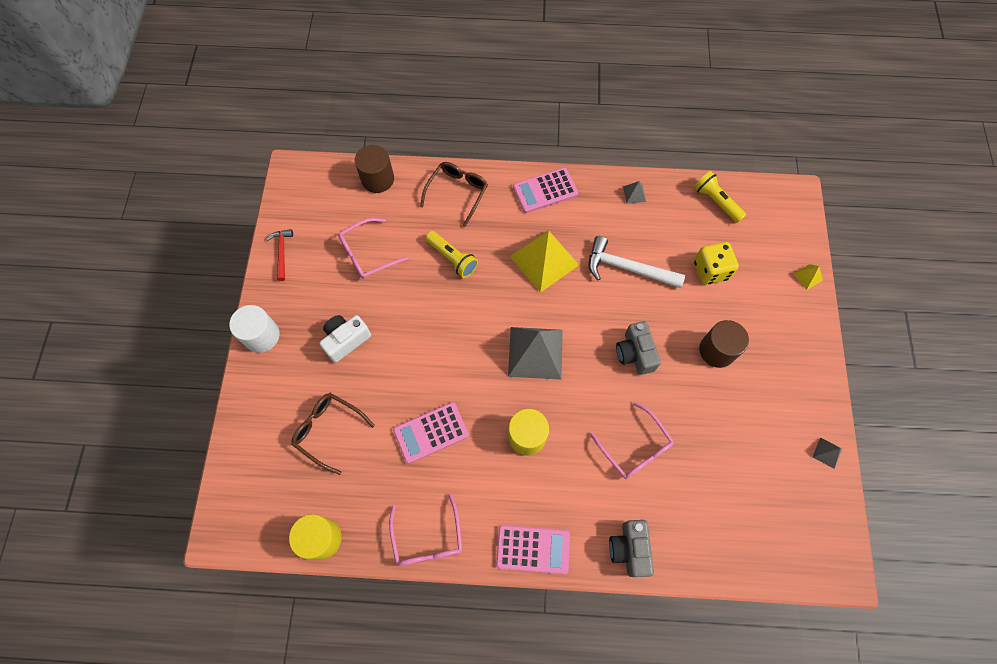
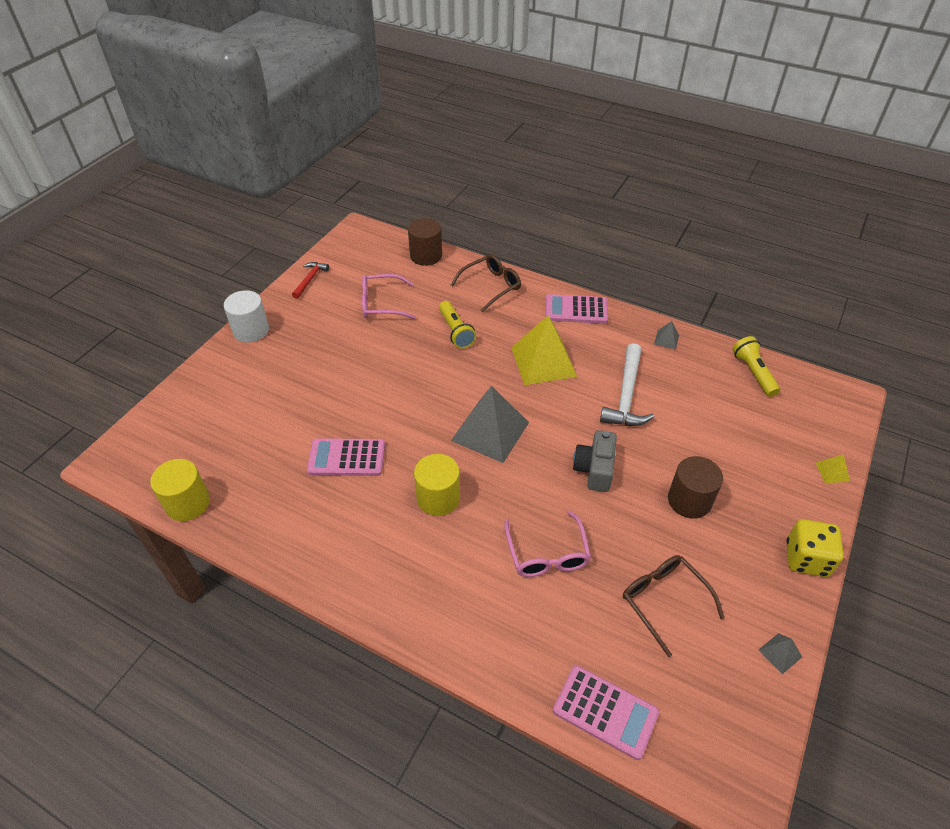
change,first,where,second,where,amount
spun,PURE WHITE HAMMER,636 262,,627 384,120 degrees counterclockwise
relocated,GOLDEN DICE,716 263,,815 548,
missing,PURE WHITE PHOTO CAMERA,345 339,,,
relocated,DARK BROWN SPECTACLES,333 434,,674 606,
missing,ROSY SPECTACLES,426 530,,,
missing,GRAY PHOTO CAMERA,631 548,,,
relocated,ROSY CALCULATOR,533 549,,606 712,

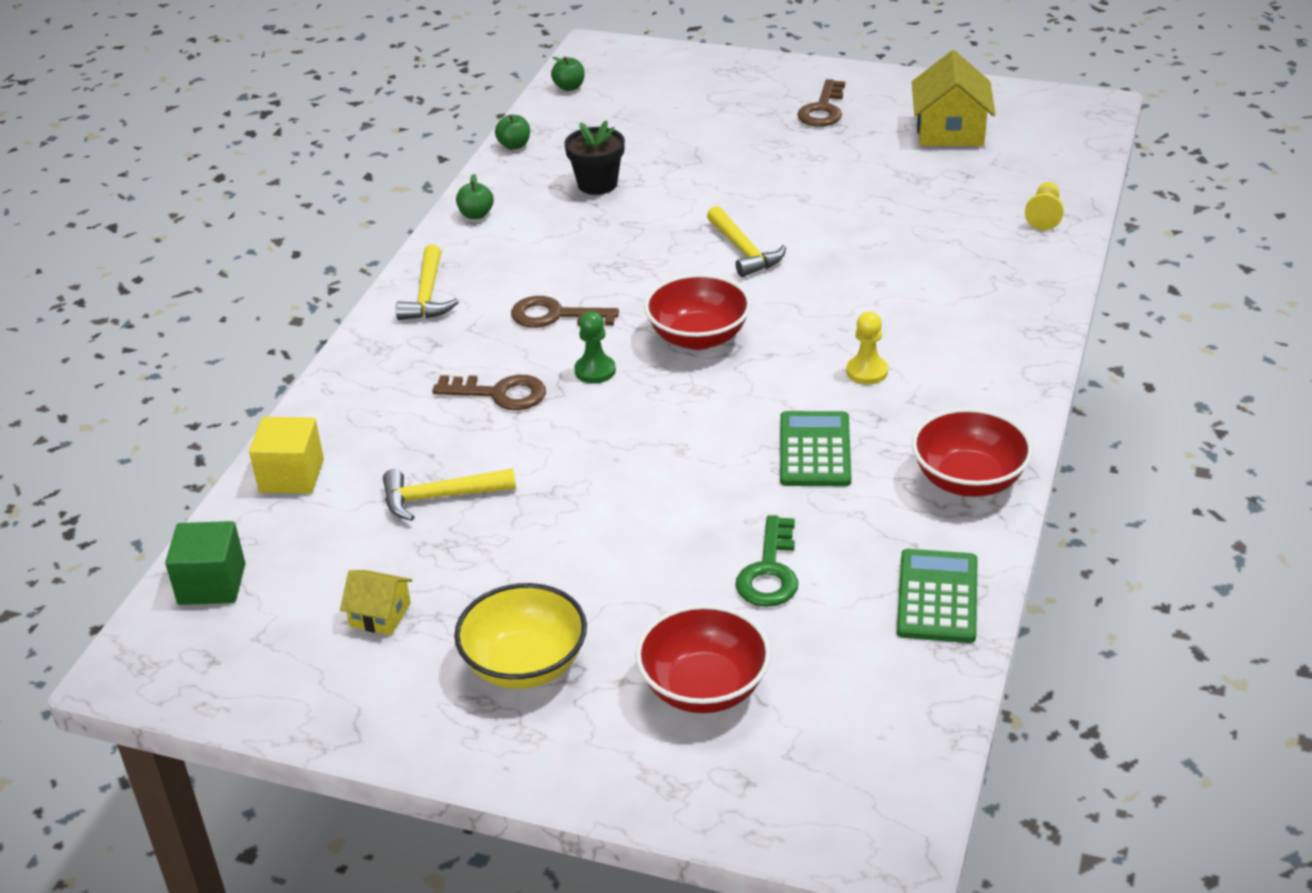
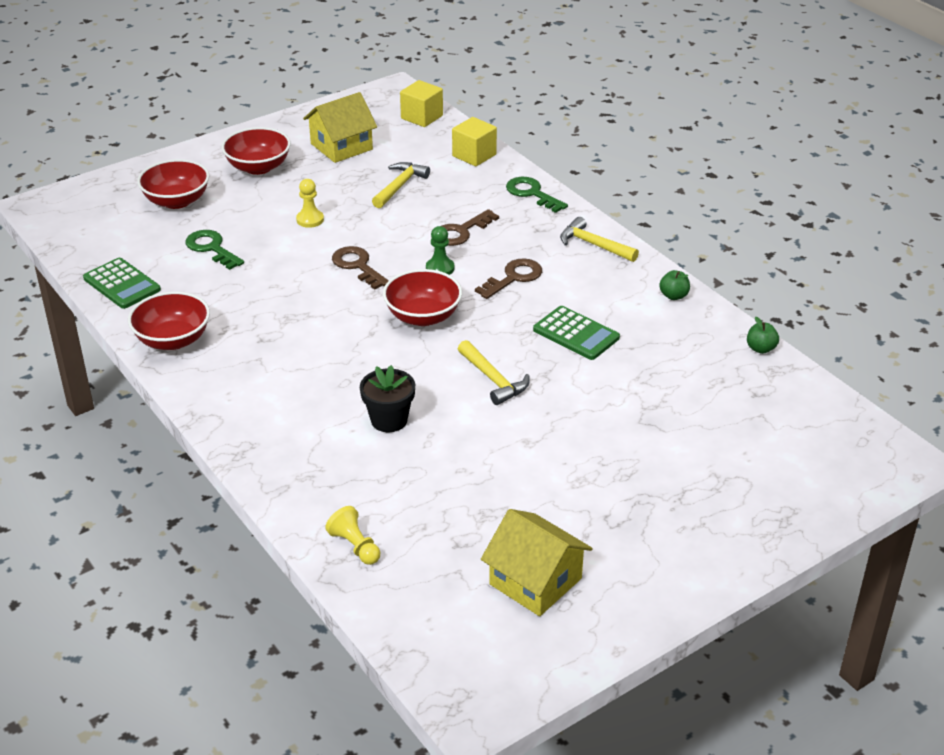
change,first,where,second,where,amount
missing,LEAF-GREEN APPLE,568 74,,,
relocated,DARK BROWN DOOR KEY,821 103,,360 268,
relocated,EBONY FLOWER POT,595 157,,387 398,
spun,GOLDEN HAMMER,746 241,,494 372,135 degrees counterclockwise
relocated,GOLDEN GAME PAWN,867 348,,310 203,
relocated,LEAF-GREEN CALCULATOR,815 448,,576 333,
colour,LEAF-GREEN SOLID CUBE,205 563,GOLDEN SOLID CUBE,421 103,
size,GOLDEN HOUSE,376 602,,340 127,x1.84
colour,GOLDEN BOWL,520 636,SCARLET BOWL,256 151,
appeared,,,LEAF-GREEN DOOR KEY,537 195,

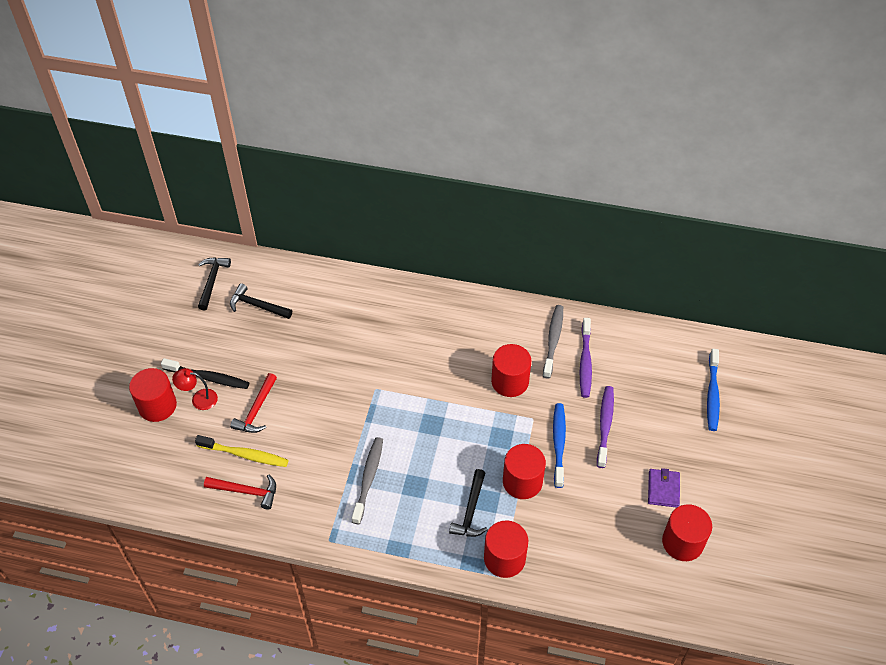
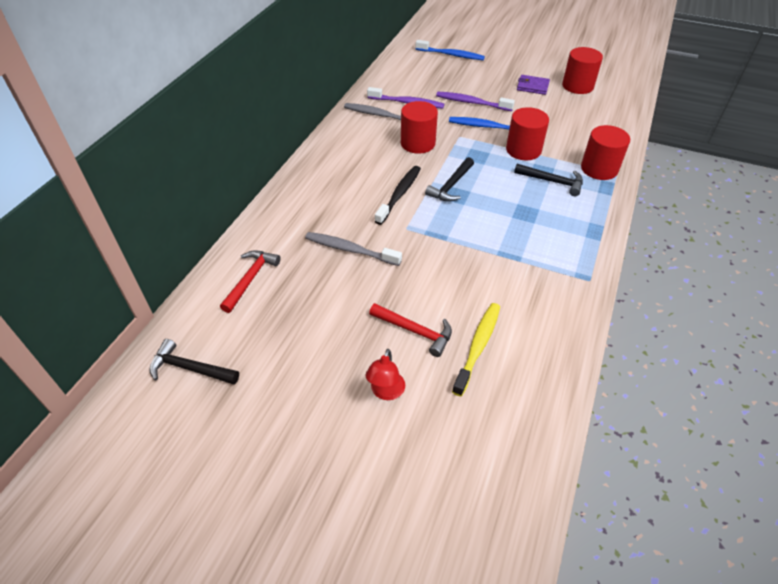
change,first,where,second,where,amount
relocated,EBONY HAMMER,261 301,,449 179,
relocated,EBONY TOOTH BRUSH,205 373,,398 195,
missing,SCARLET CYLINDER,153 395,,,
relocated,GRAY TOOTH BRUSH,367 480,,353 249,
relocated,SCARLET HAMMER,240 492,,250 281,

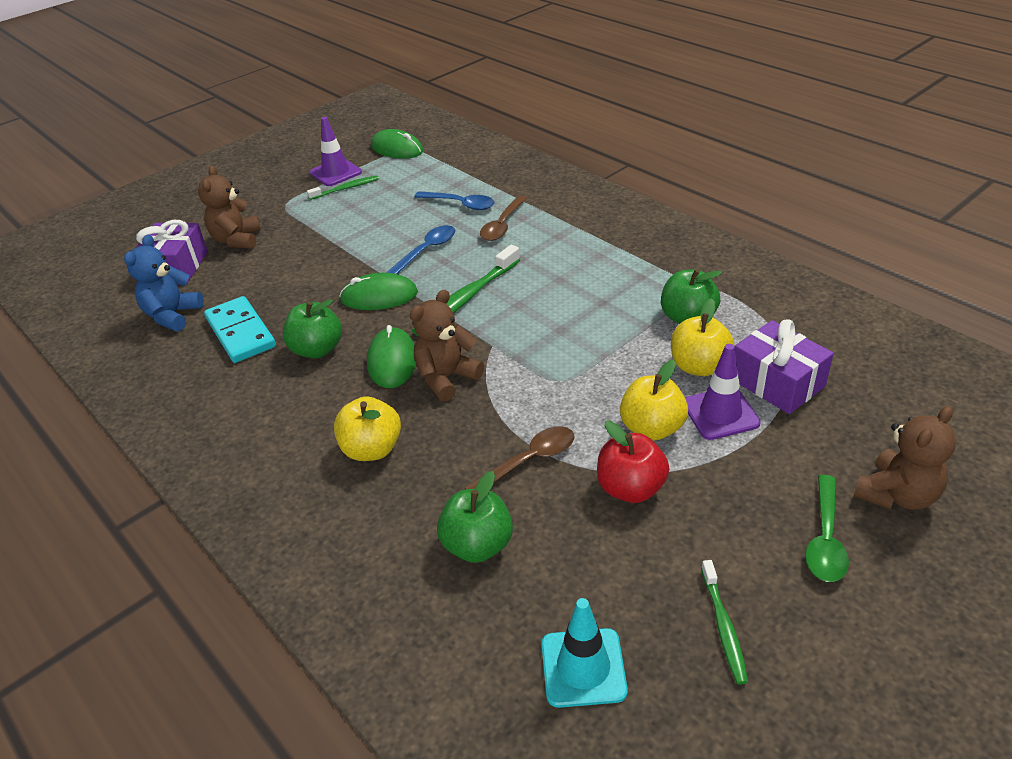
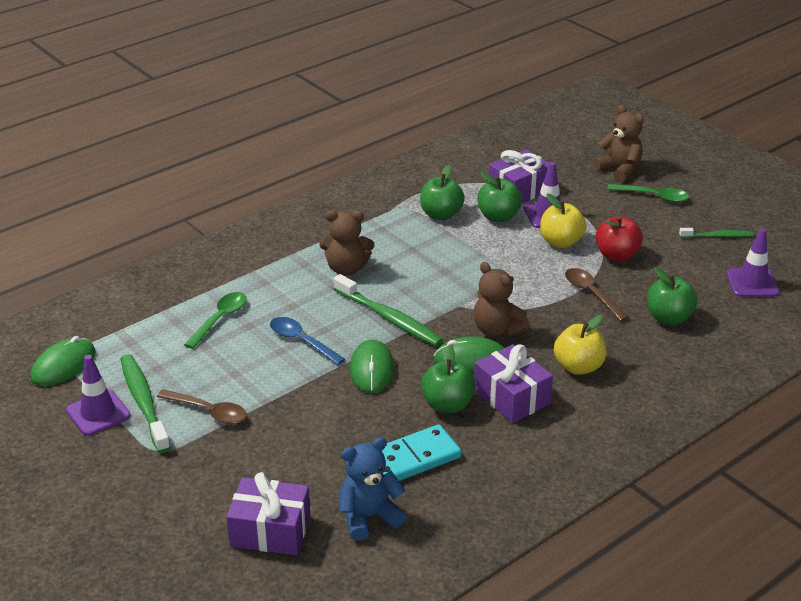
change,first,where,second,where,amount
relocated,DARK BROWN TEDDY,229 207,,346 243,
size,LEAF-GREEN TOOTH BRUSH,343 187,,145 403,x1.73
colour,ROYAL BLUE TEASPOON,454 200,LEAF-GREEN TEASPOON,215 320,
relocated,DARK BROWN TEASPOON,503 218,,202 406,
spun,ROYAL BLUE TEDDY,164 283,,373 489,135 degrees clockwise
colour,GOLDEN APPLE,702 337,LEAF-GREEN APPLE,499 197,
colour,TEAL ROAD CONE,584 653,PURPLE ROAD CONE,753 262,
appeared,,,PURPLE WRAPPED GIFT,513 383,

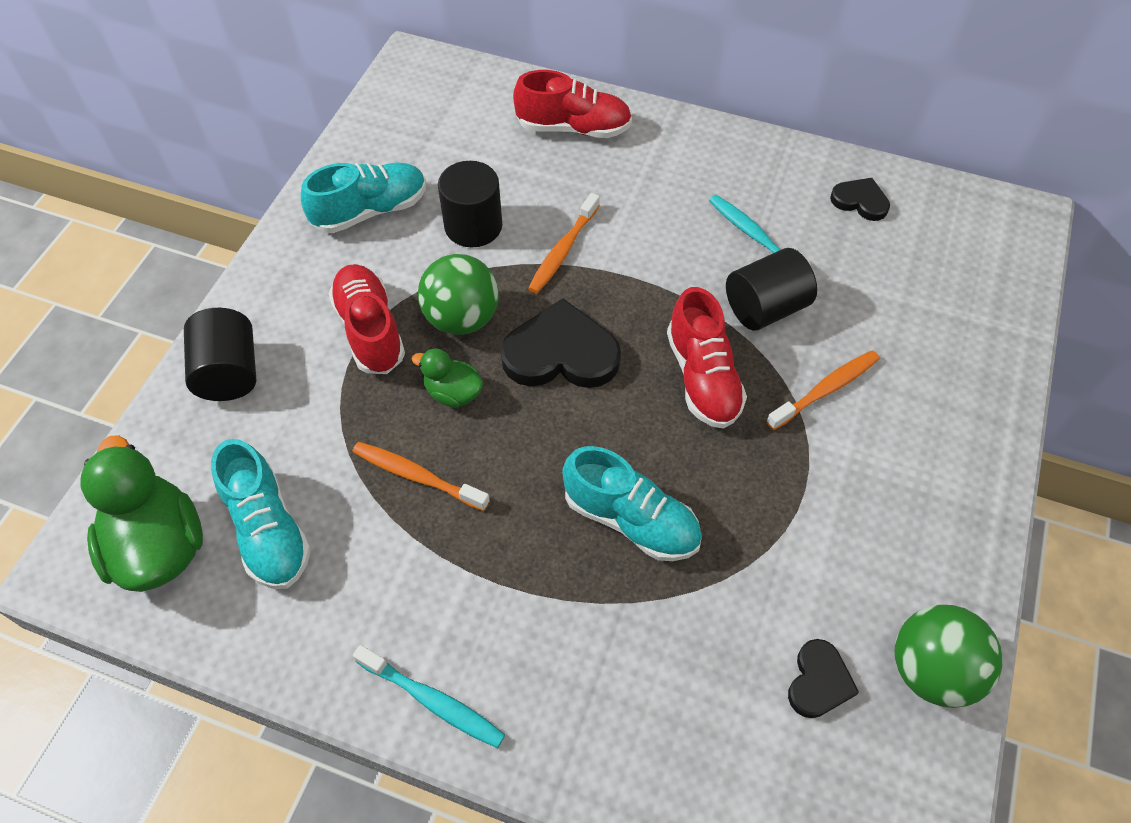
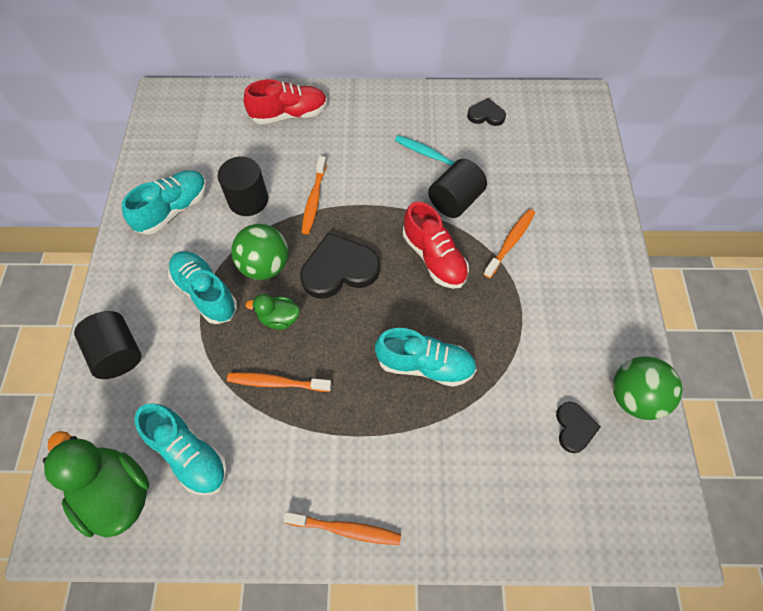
change,first,where,second,where,amount
colour,SCARLET LACE-UP SHOE,366 319,TEAL LACE-UP SHOE,202 287,
colour,TEAL TOOTH BRUSH,429 696,ORANGE TOOTH BRUSH,342 528,

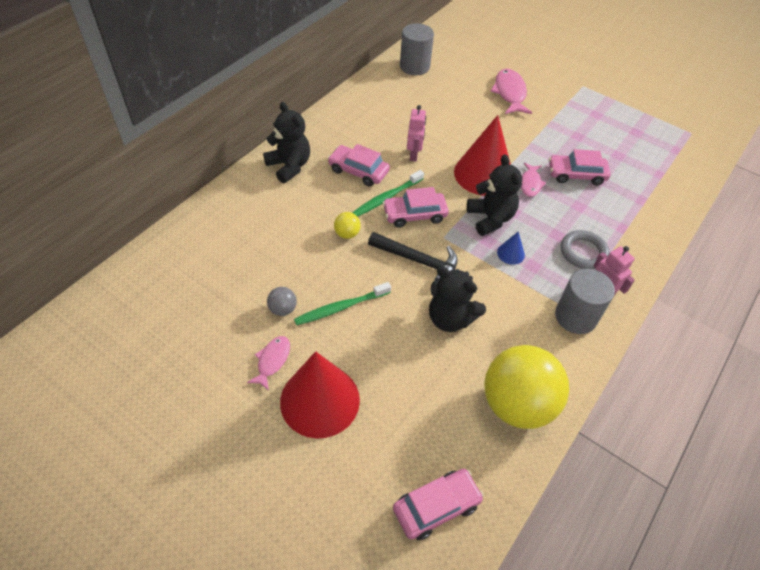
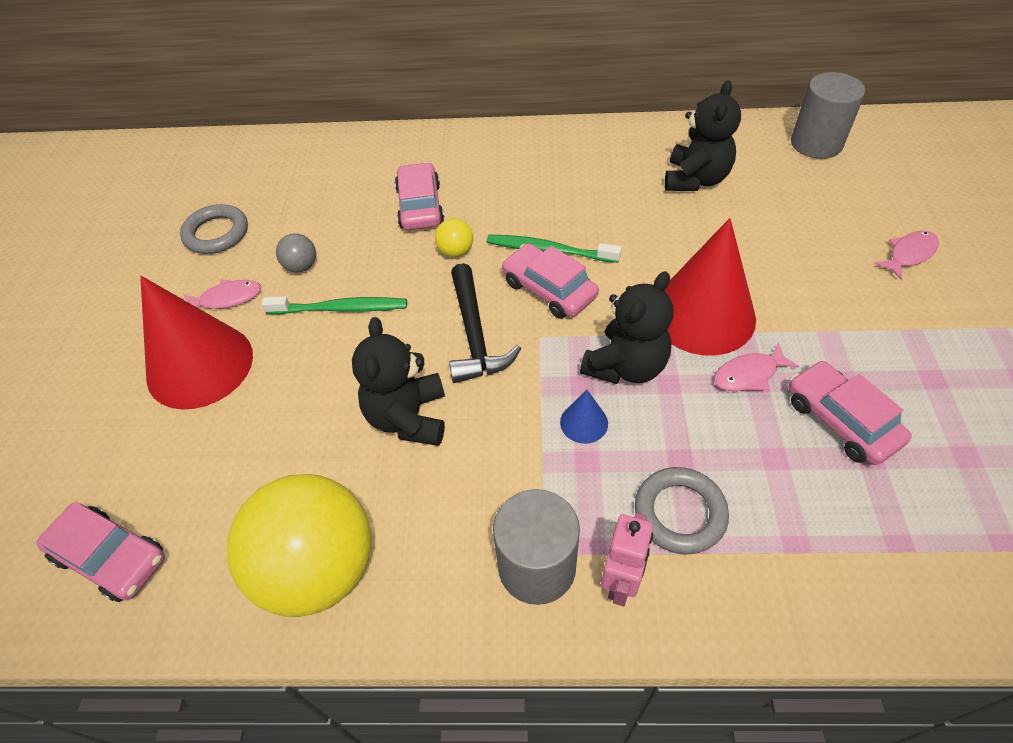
change,first,where,second,where,amount
size,ROSY TOY FISH,511 91,,906 255,x0.61
relocated,EBONY TEDDY,286 142,,703 135,
missing,ROSY ROBOT,416 133,,,
relocated,ROSY CAR,359 165,,419 196,
spun,LEAF-GREEN TOOTH BRUSH,342 303,,334 305,150 degrees clockwise
appeared,,,GRAY HOOP,214 229,

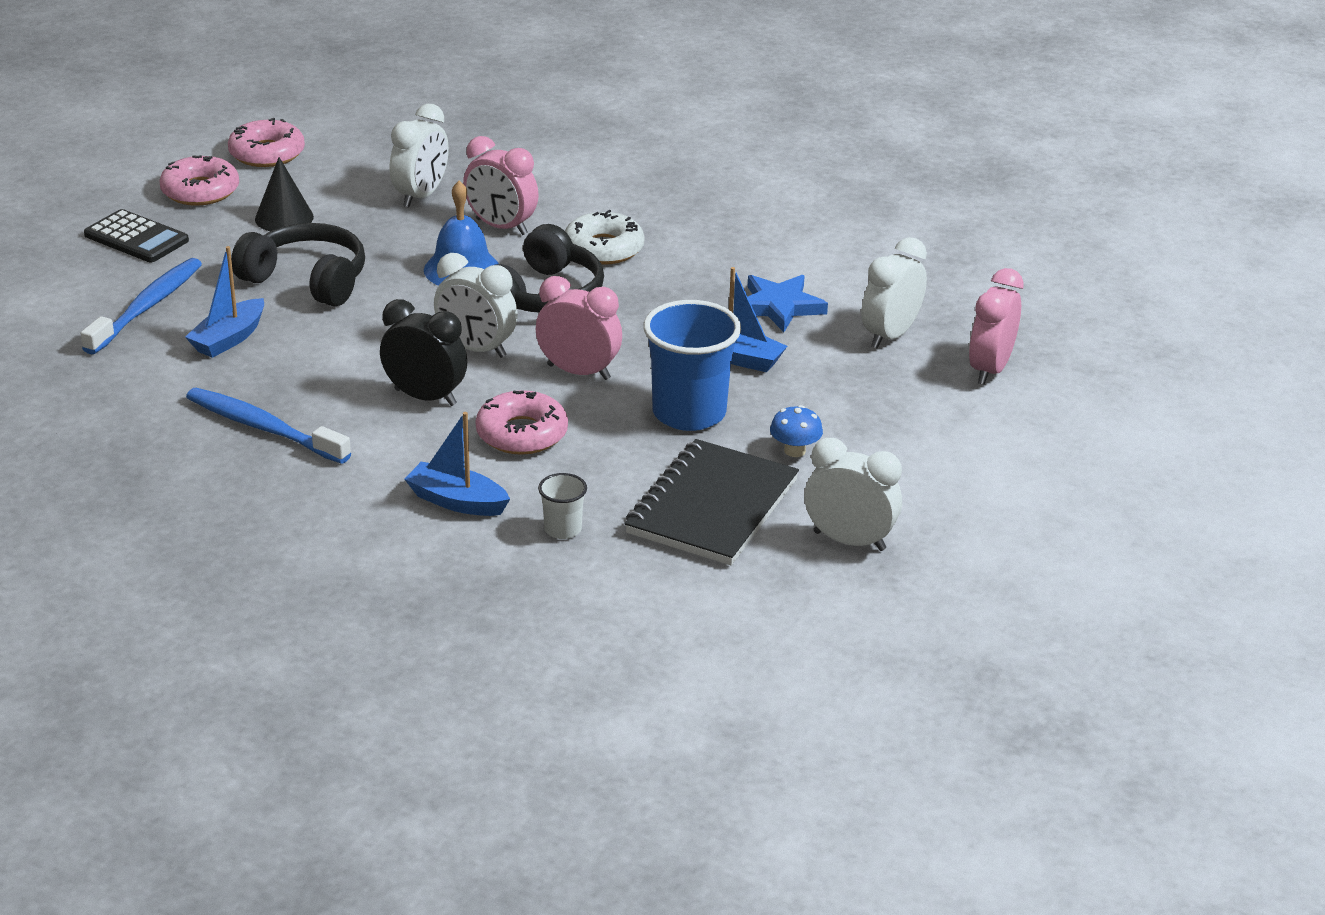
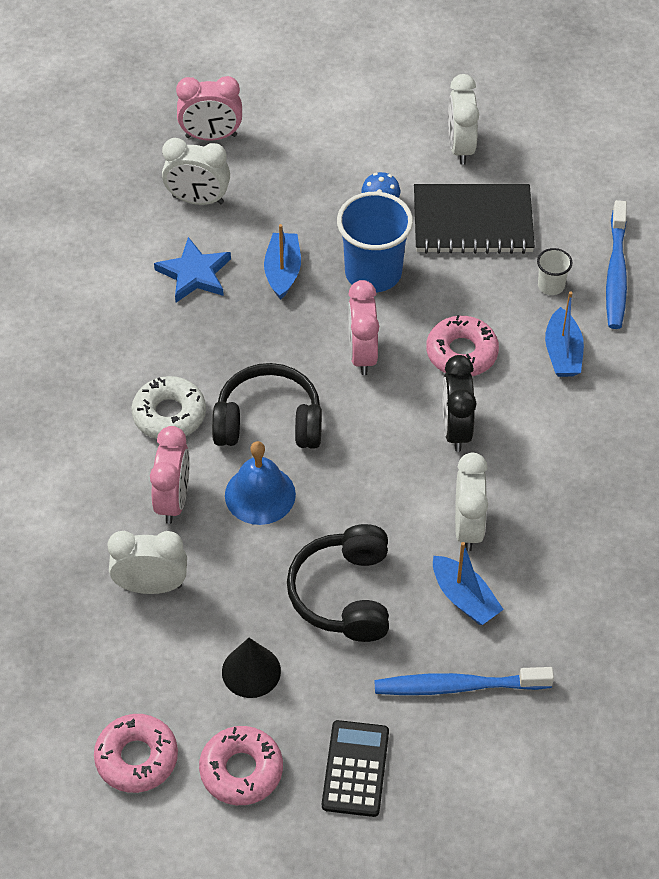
change,first,where,second,where,amount
spun,ROYAL BLUE SAILBOAT,224 302,,468 583,45 degrees clockwise
relocated,PURE WHITE BEDSIDE CLOCK,476 305,,471 502,
relocated,ROYAL BLUE TOOTH BRUSH,268 426,,616 264,

